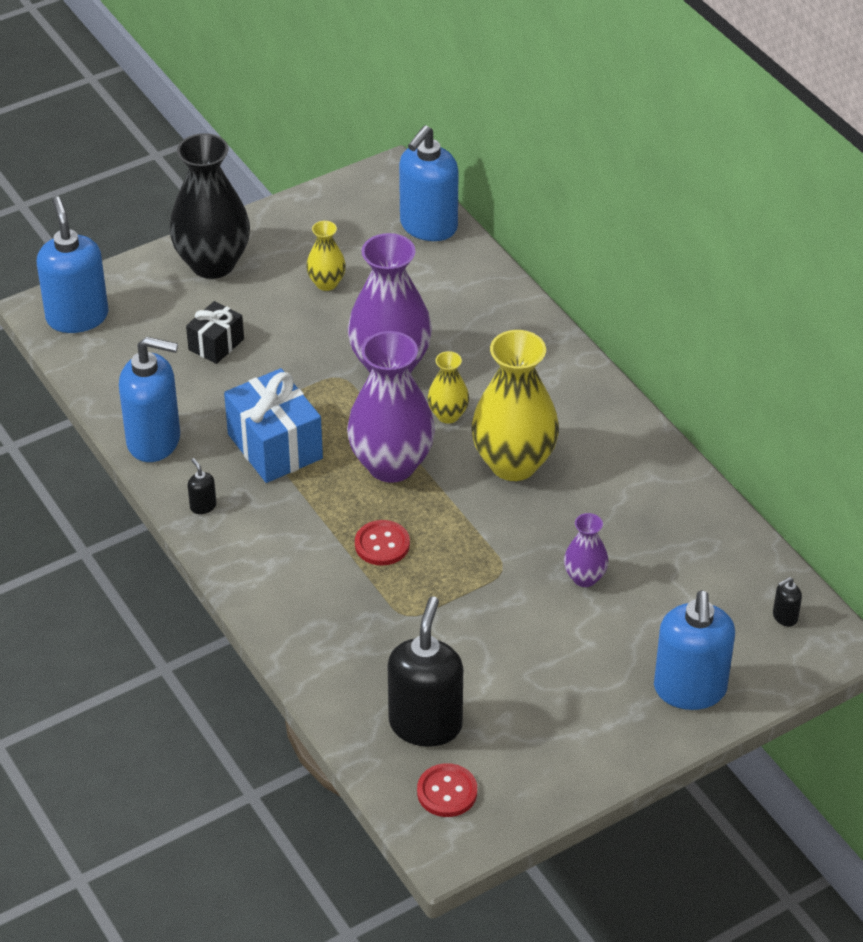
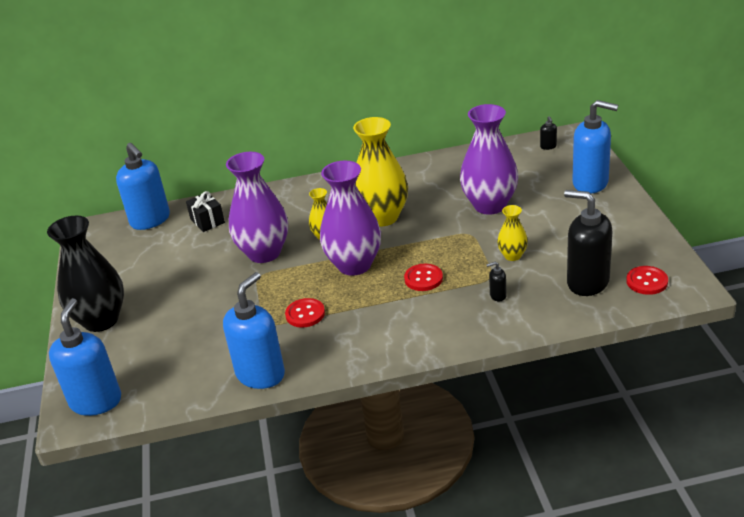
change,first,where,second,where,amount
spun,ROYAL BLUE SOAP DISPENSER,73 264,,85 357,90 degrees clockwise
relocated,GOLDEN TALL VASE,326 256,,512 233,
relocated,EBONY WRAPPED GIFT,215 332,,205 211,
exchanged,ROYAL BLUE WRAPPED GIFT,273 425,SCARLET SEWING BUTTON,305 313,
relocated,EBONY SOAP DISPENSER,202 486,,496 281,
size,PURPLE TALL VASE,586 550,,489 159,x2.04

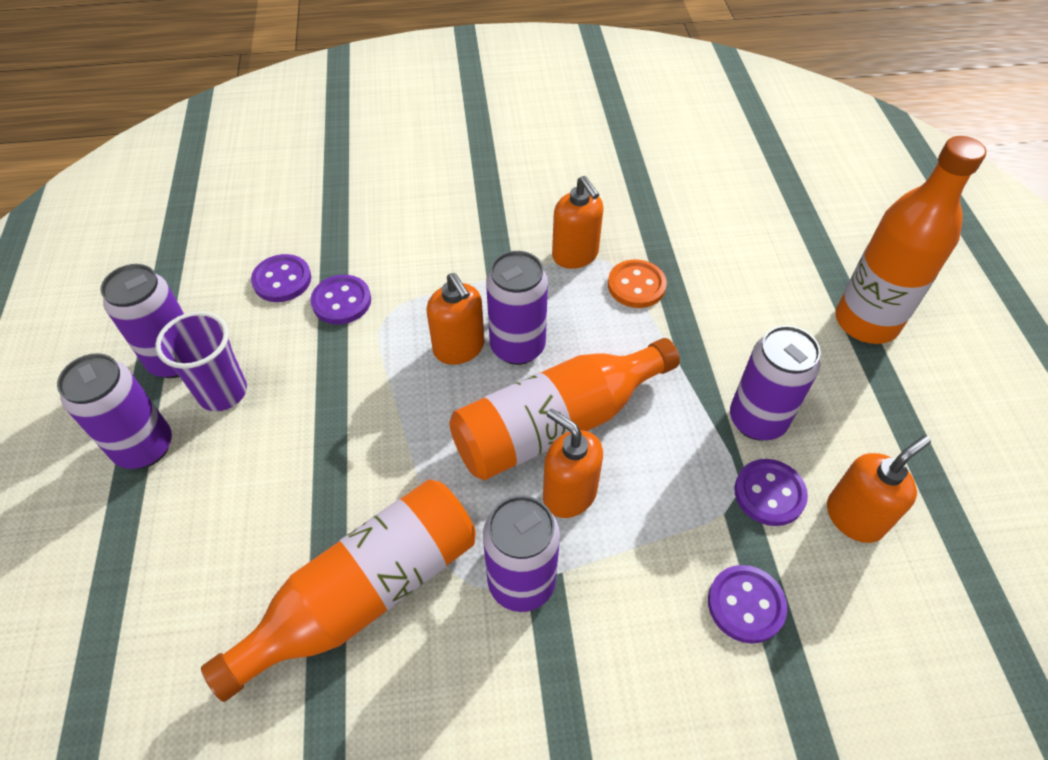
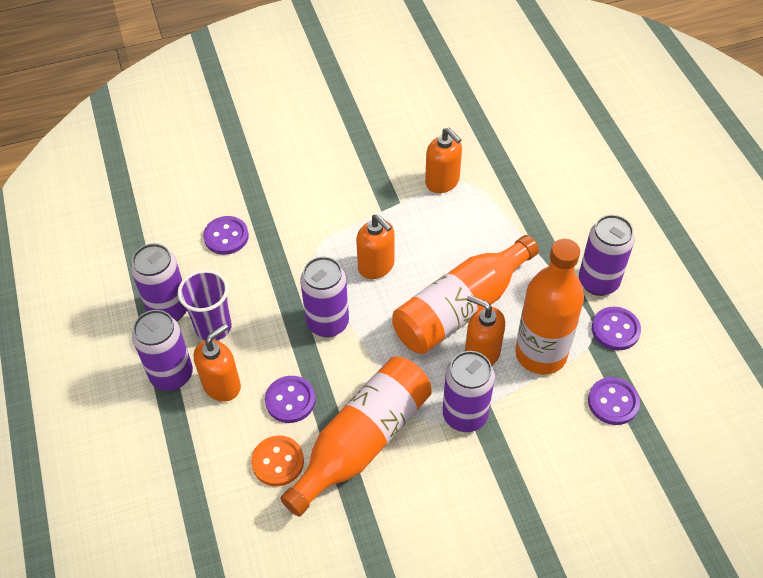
change,first,where,second,where,amount
relocated,ORANGE BOTTLE,910 240,,549 307,
relocated,PURPLE TIN,517 308,,324 297,
relocated,ORANGE SEWING BUTTON,637 283,,277 461,
relocated,PURPLE SEWING BUTTON,341 299,,290 399,
relocated,ORANGE SOAP DISPENSER,879 489,,217 363,

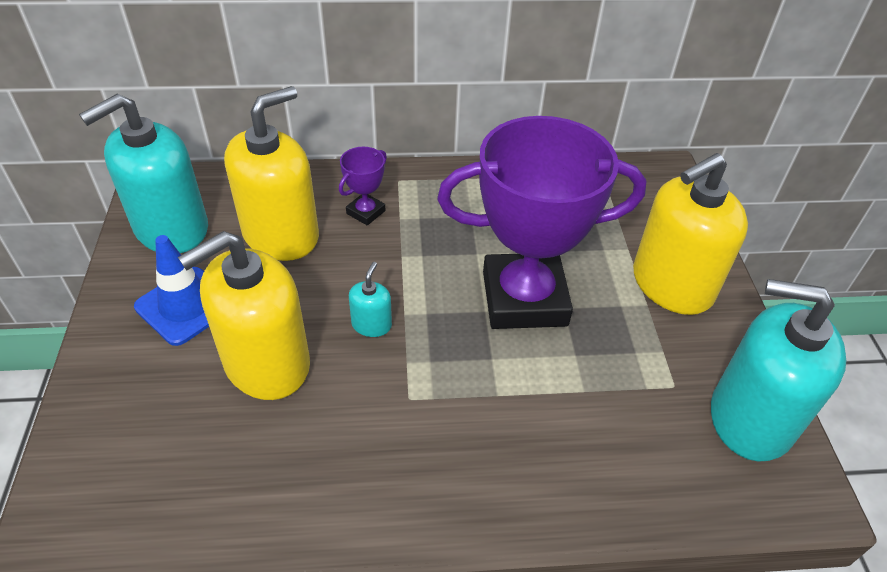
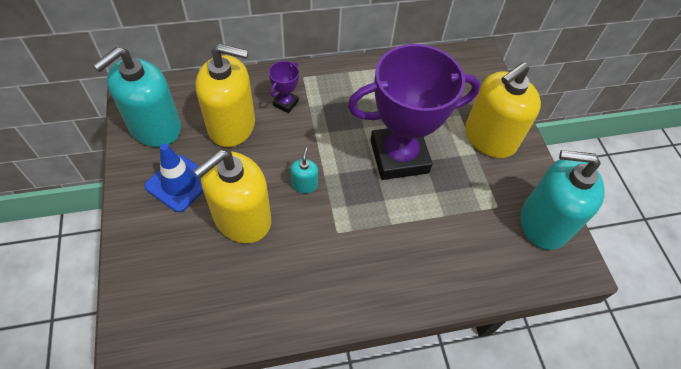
change,first,where,second,where,amount
spun,GOLDEN SOAP DISPENSER,271 173,,225 95,60 degrees clockwise

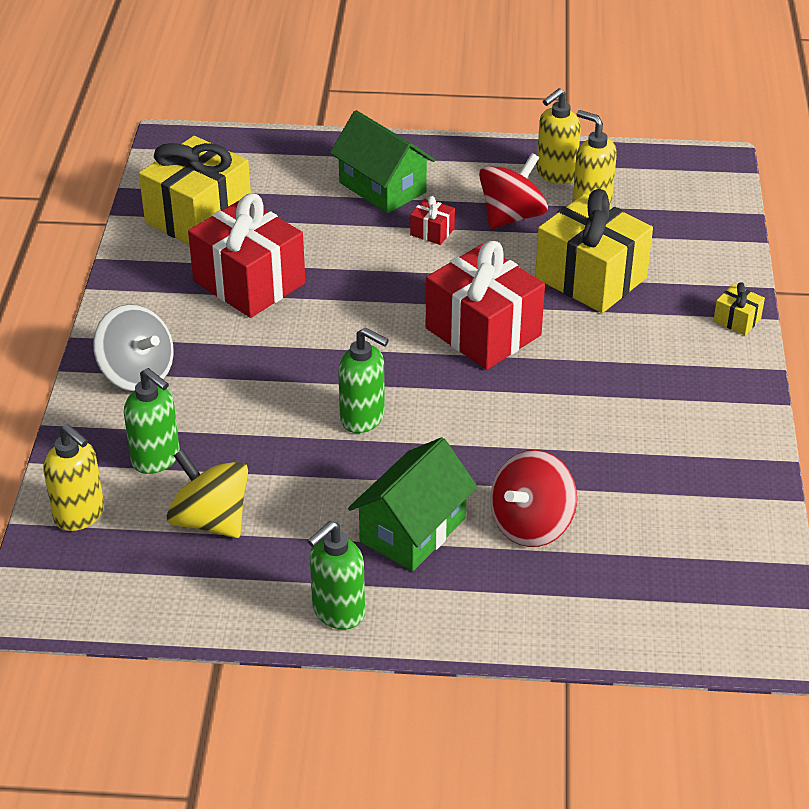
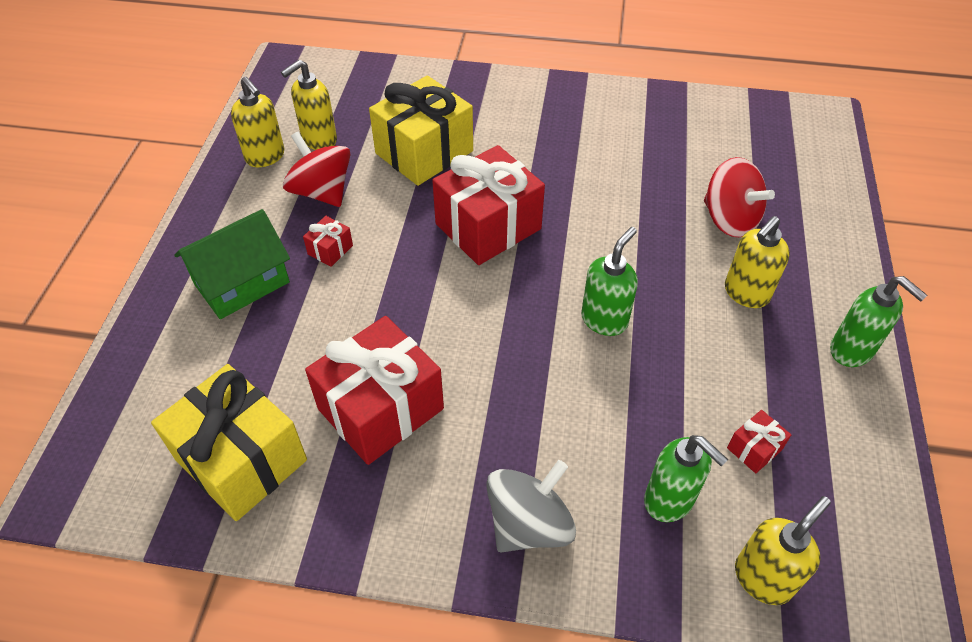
change,first,where,second,where,amount
missing,GOLDEN WRAPPED GIFT,739 309,,,
spun,LEAF-GREEN SOAP DISPENSER,152 421,,686 478,90 degrees clockwise
exchanged,LEAF-GREEN HOUSE,413 504,GOLDEN SOAP DISPENSER,757 262,
exchanged,GOLDEN WHIRLIGIG,207 493,SCARLET WRAPPED GIFT,759 441,

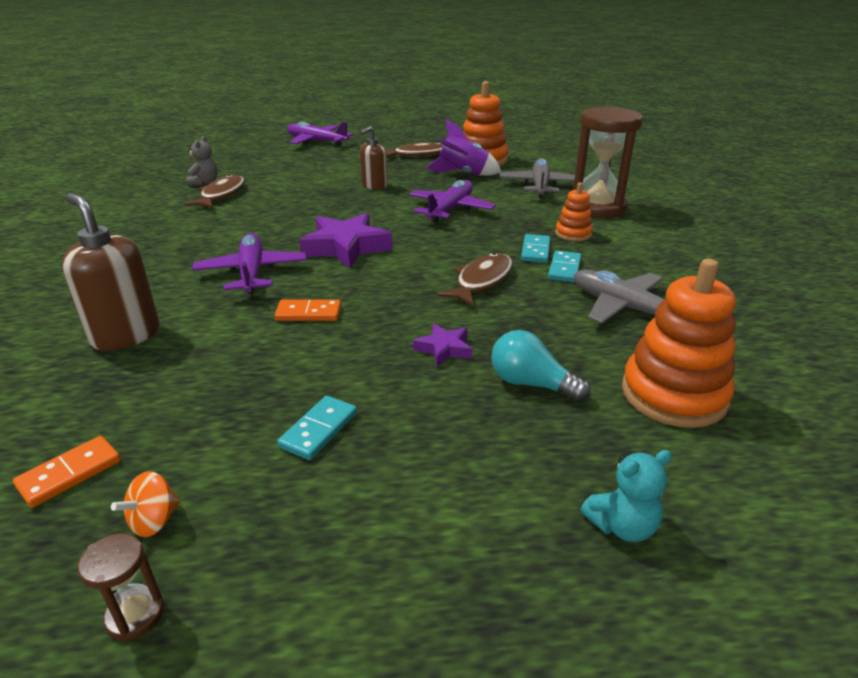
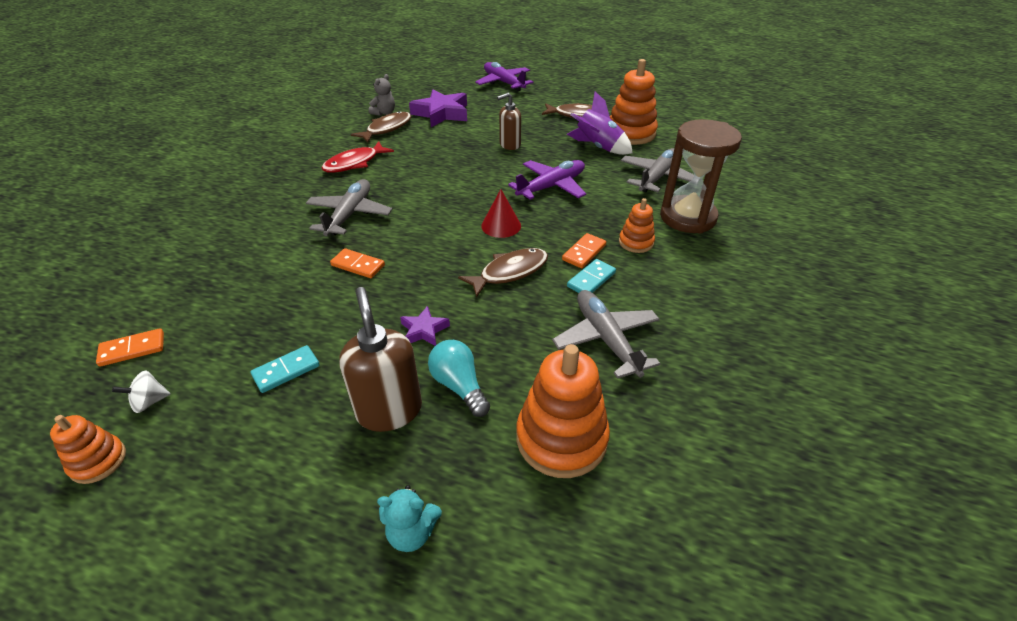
change,first,where,second,where,amount
relocated,DARK BROWN SOAP DISPENSER,110 272,,380 359,
relocated,PURPLE STAR,345 240,,438 108,
colour,PURPLE AEROPLANE,249 263,GRAY AEROPLANE,349 207,
colour,TEAL DOMINO,535 248,ORANGE DOMINO,584 250,
colour,ORANGE WHIRLIGIG,145 504,PURE WHITE WHIRLIGIG,141 391,
exchanged,DARK BROWN HOURGLASS,121 587,ORANGE RING STACKER,88 449,
appeared,,,SCARLET TOY FISH,358 157,
appeared,,,SCARLET CONE SHAPE,501 213,

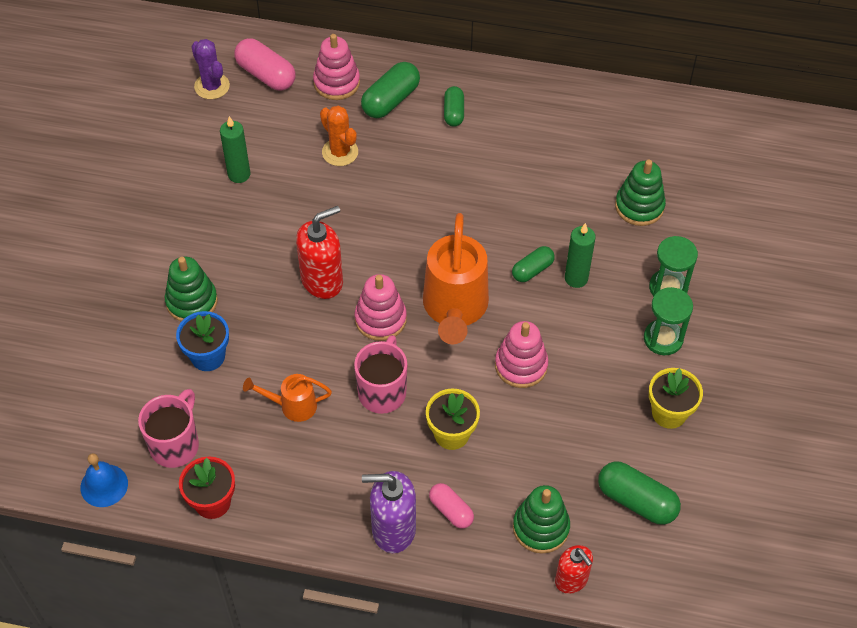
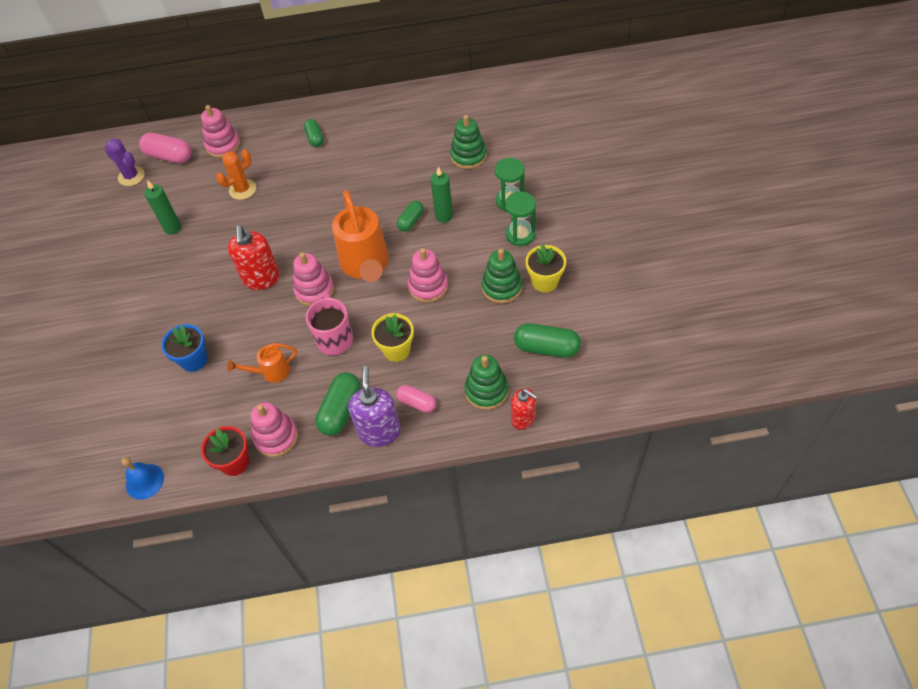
change,first,where,second,where,amount
relocated,LEAF-GREEN CAPSULE,390 90,,338 404,
spun,ORANGE SAGUARO CACTUS,339 135,,236 174,75 degrees counterclockwise
spun,SCARLET SOAP DISPENSER,319 252,,254 257,135 degrees clockwise
relocated,LEAF-GREEN RING STACKER,191 289,,501 276,
missing,ROSY COFFEE MUG,168 428,,,
spun,PURPLE SOAP DISPENSER,389 512,,374 406,105 degrees clockwise
appeared,,,ROSY RING STACKER,274 429,

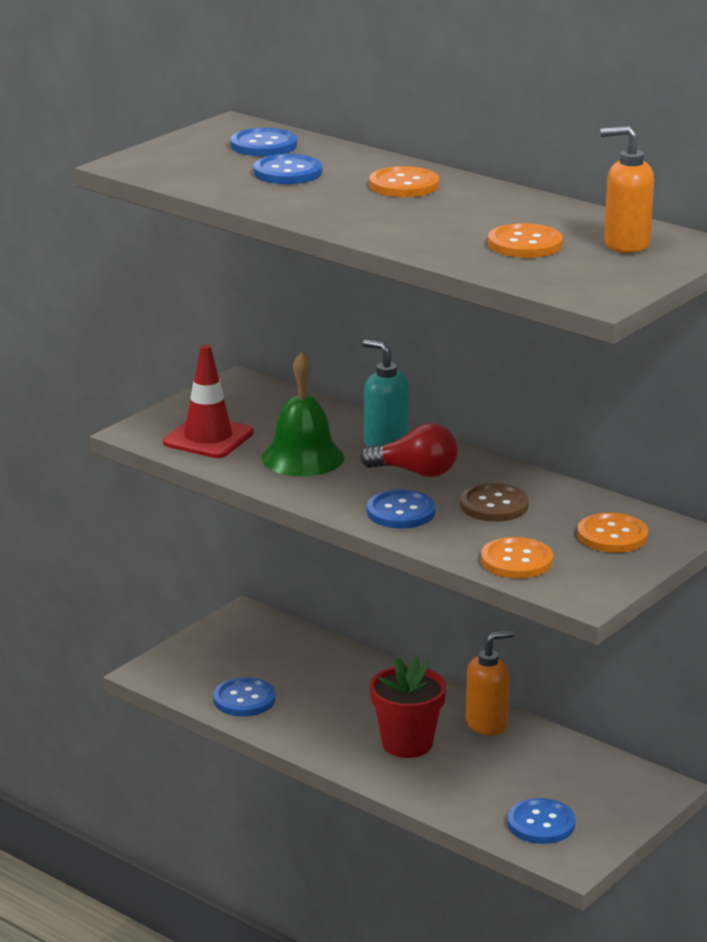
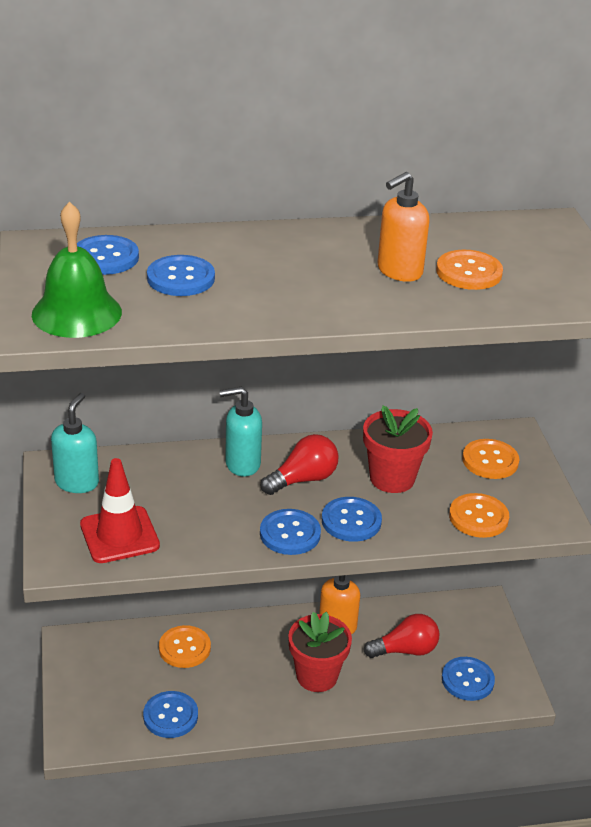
change,first,where,second,where,amount
relocated,ORANGE SOAP DISPENSER,627 189,,403 227,
relocated,ORANGE SEWING BUTTON,404 181,,185 646,
relocated,LEAF-GREEN BELL,302 414,,77 270,
exchanged,DARK BROWN SEWING BUTTON,494 502,SCARLET FLOWER POT,398 449,
appeared,,,TEAL SOAP DISPENSER,75 443,
appeared,,,ROYAL BLUE SEWING BUTTON,290 532,
appeared,,,SCARLET LIGHTBULB,402 636,

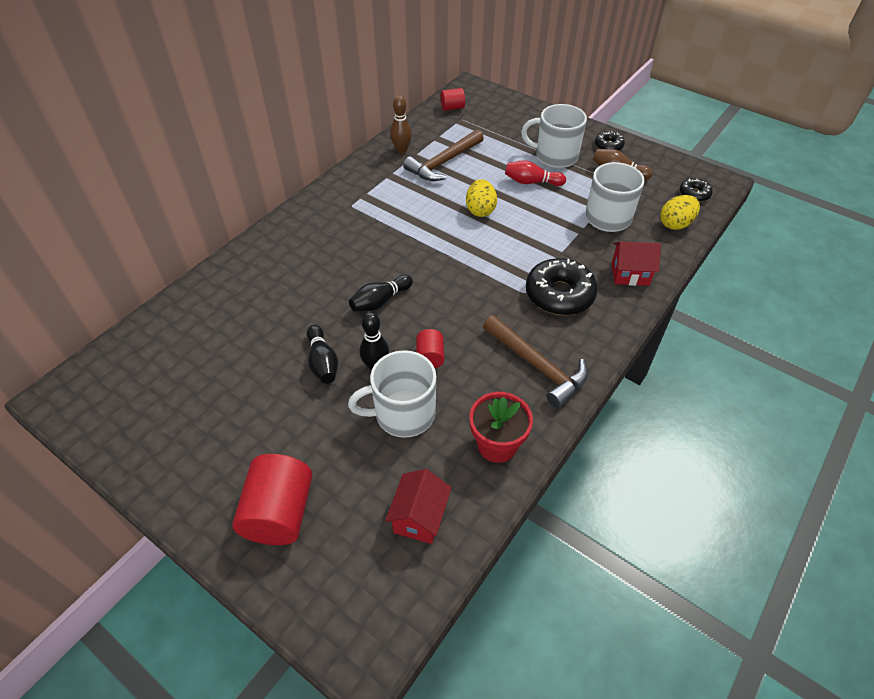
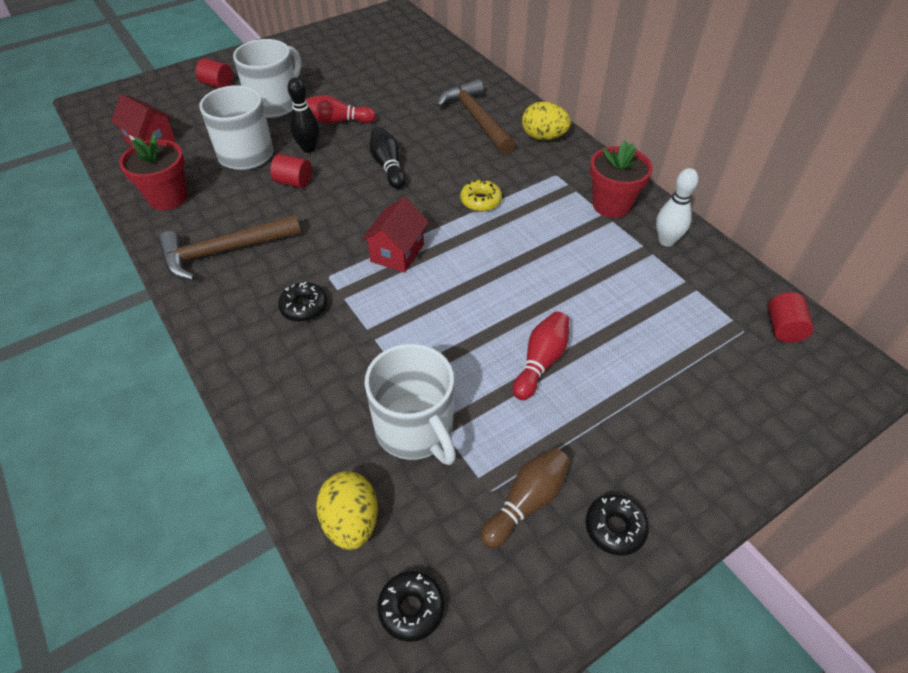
change,first,where,second,where,amount
colour,DARK BROWN BOWLING PIN,401 124,PURE WHITE BOWLING PIN,677 207,
relocated,PURE WHITE COFFEE MUG,554 136,,267 78,
relocated,DARK BROWN HAMMER,443 155,,476 116,
relocated,GOLDEN EGG,481 198,,546 120,
relocated,SCARLET HOUSE,636 264,,395 235,
size,EBONY GLAZED DONUT,562 286,,302 302,x0.52
colour,EBONY BOWLING PIN,322 354,SCARLET BOWLING PIN,341 109,
size,SCARLET CYLINDER,272 499,,214 73,x0.52
appeared,,,SCARLET FLOWER POT,621 179,
appeared,,,GOLDEN GLAZED DONUT,481 195,

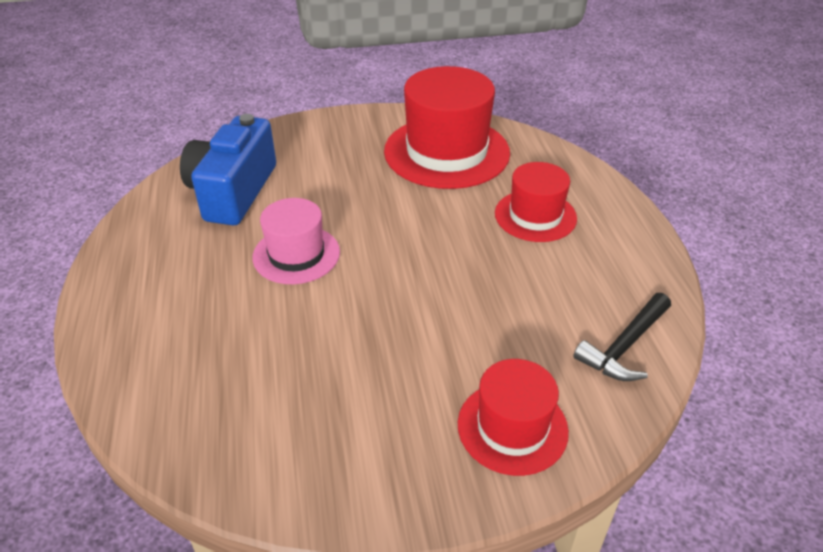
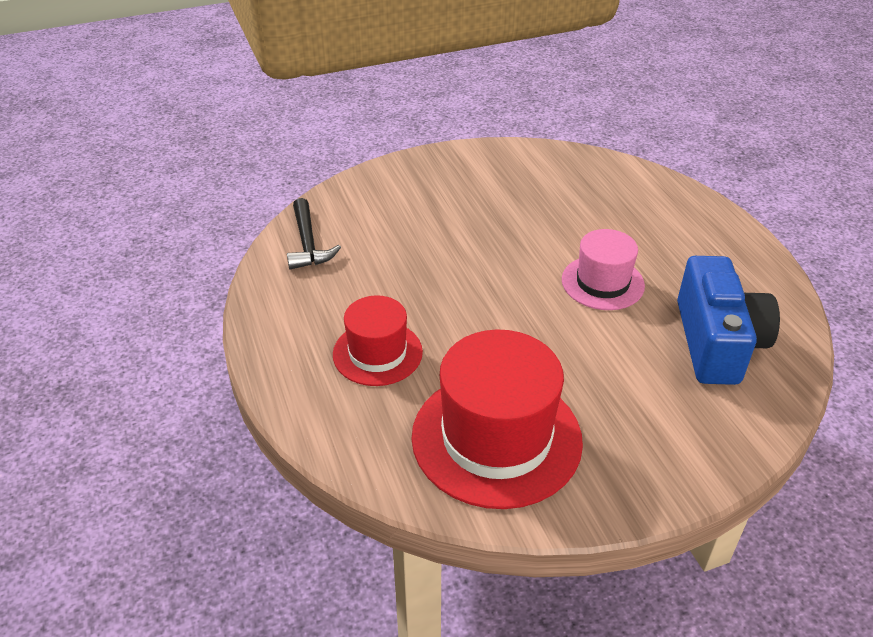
change,first,where,second,where,amount
spun,EBONY HAMMER,622 337,,314 234,135 degrees clockwise
missing,SCARLET TOP HAT,513 417,,,

